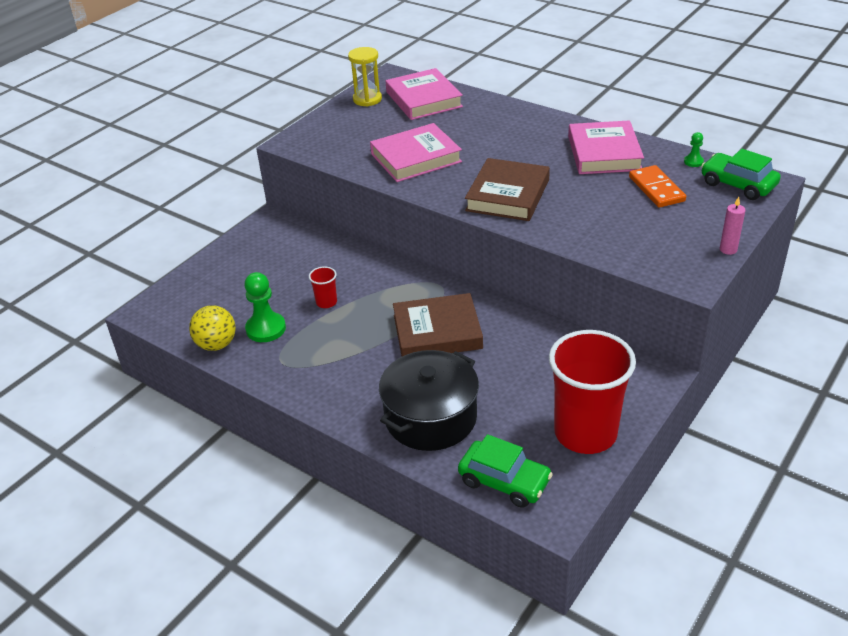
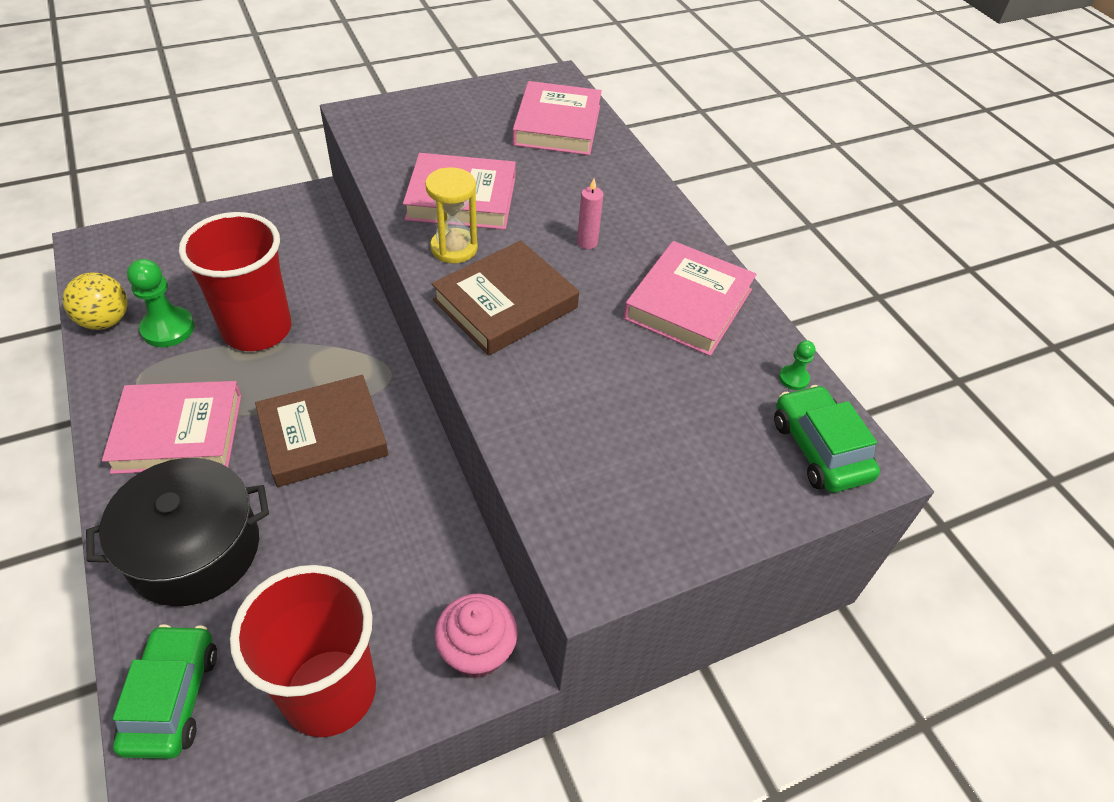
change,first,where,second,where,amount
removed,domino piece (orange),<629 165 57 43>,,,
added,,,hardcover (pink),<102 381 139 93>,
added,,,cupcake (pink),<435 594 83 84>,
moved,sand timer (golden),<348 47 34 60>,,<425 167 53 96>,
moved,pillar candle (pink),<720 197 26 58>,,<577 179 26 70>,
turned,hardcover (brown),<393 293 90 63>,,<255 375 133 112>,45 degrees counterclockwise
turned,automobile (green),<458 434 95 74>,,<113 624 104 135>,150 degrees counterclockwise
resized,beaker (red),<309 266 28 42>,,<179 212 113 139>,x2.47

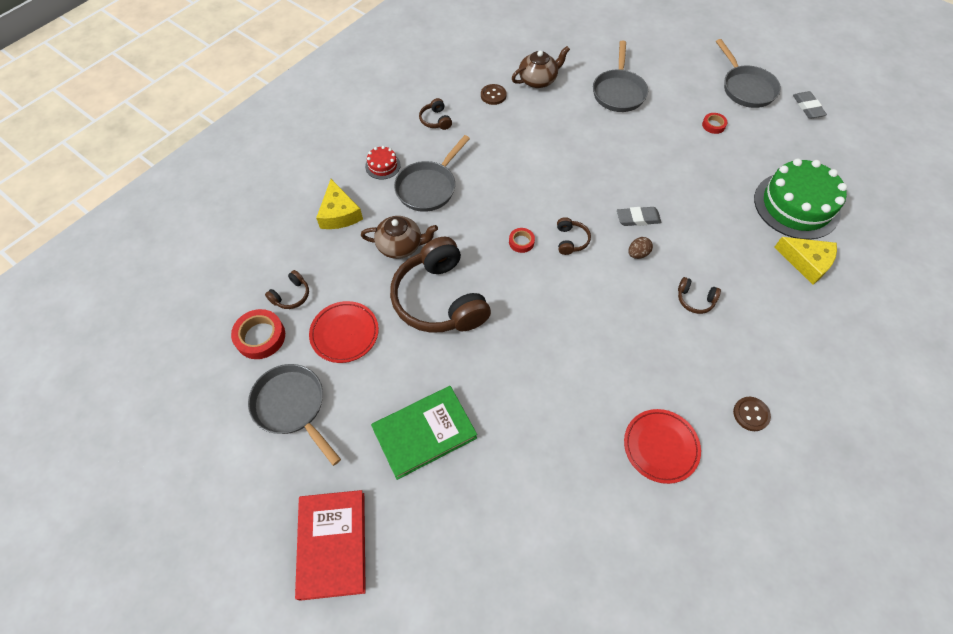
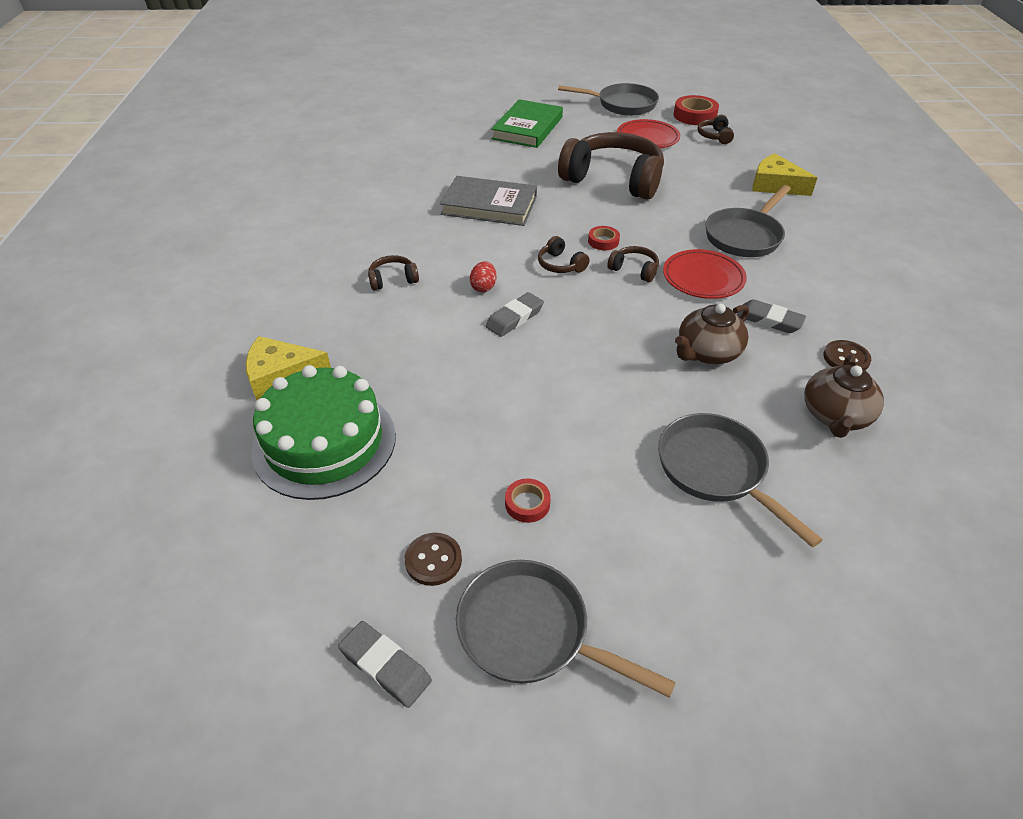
change,first,where,second,where,amount
removed,hardcover (red),<295 490 71 111>,,,
removed,layer cake (red),<365 146 36 33>,,,
added,,,hardcover (ash-grey),<440 176 97 50>,
added,,,pencil eraser (ash-grey),<737 299 69 34>,
moved,china teapot (brown),<361 216 77 43>,,<675 304 74 60>,
moved,headphones (brown),<419 98 33 32>,,<607 246 52 36>,
moved,dinner plate (red),<624 409 77 75>,,<663 249 84 50>,
moved,shirt button (brown),<733 397 38 34>,,<405 533 57 53>,
recoloured,toy egg (brown),<628 237 25 22>,toy egg (red),<470 261 26 31>,
turned,frying pan (ash-grey),<394 135 76 77>,,<705 185 86 72>,135 degrees counterclockwise

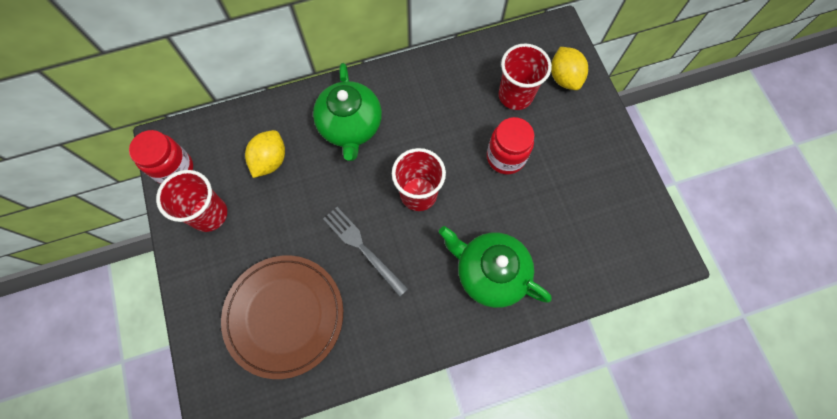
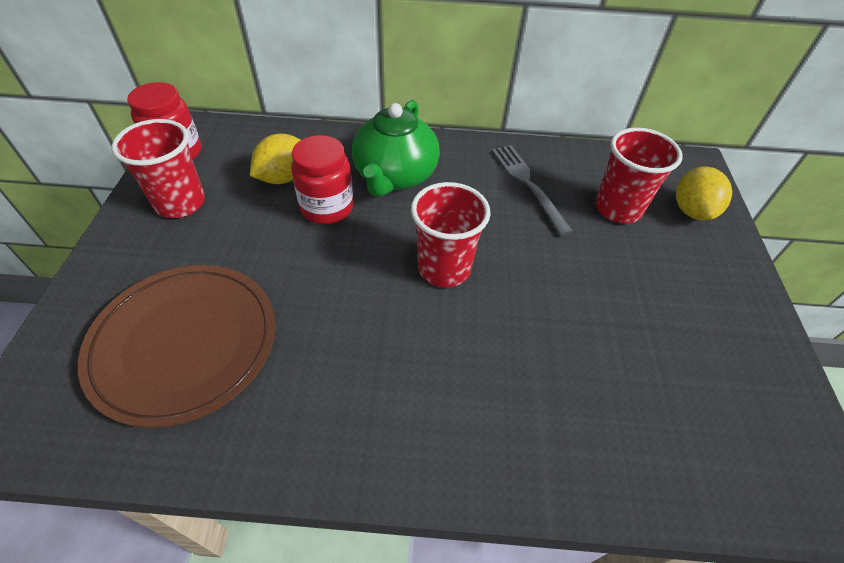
change,first,where,second,where,amount
removed,china teapot (green),<439 226 113 82>,,,
moved,table fork (ash-grey),<323 207 85 90>,,<492 145 81 91>,
moved,jam jar (red),<487 117 48 57>,,<291 135 63 89>,

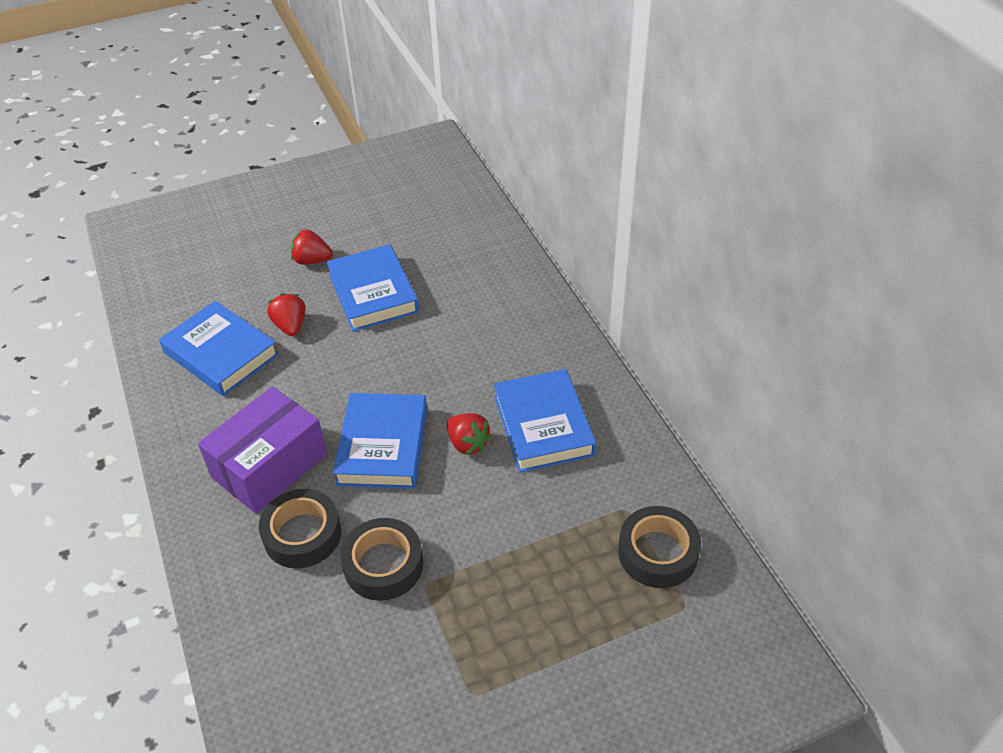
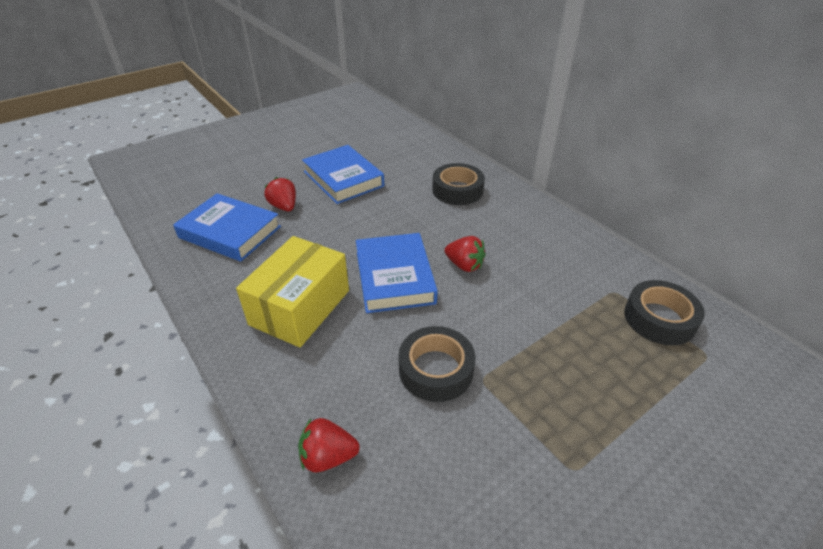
change,first,where,second,where,amount
removed,hardcover (blue),<494 369 102 104>,,,
moved,sticky tape (black),<259 489 82 80>,,<432 163 53 42>,
moved,strawberry (red),<291 229 42 36>,,<298 418 62 54>,
recoloured,parcel (violet),<198 387 129 127>,parcel (golden),<236 236 113 112>,

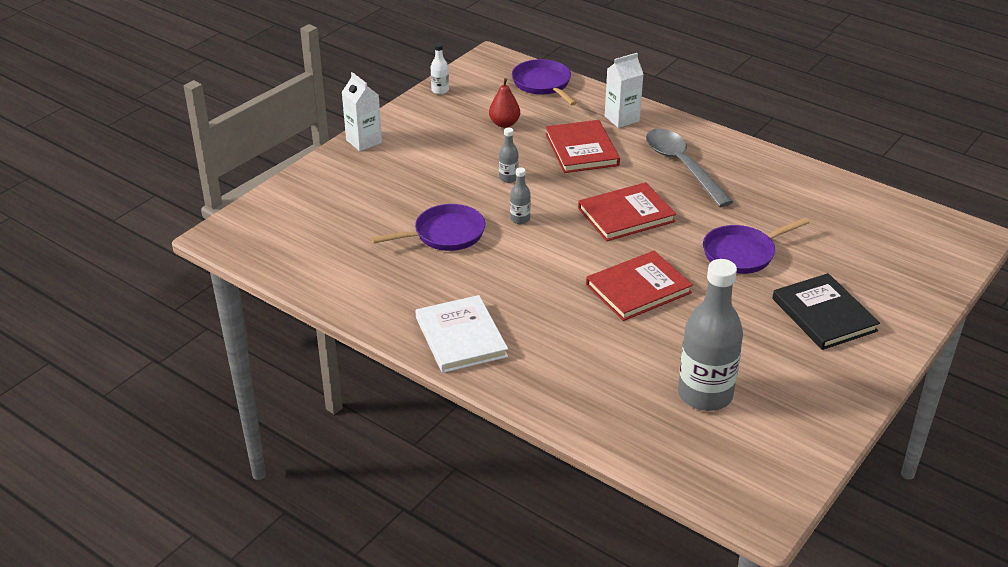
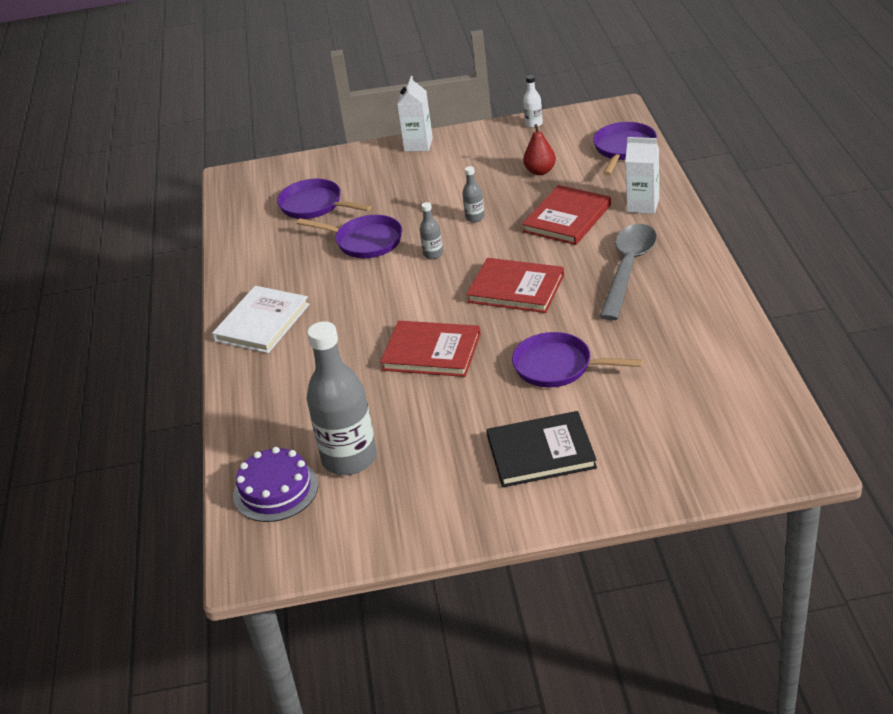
change,first,where,second,where,amount
added,,,layer cake (violet),<233 447 85 75>,
added,,,frying pan (violet),<277 179 95 40>,
turned,hardcover (black),<772 273 108 77>,,<487 411 110 76>,60 degrees clockwise

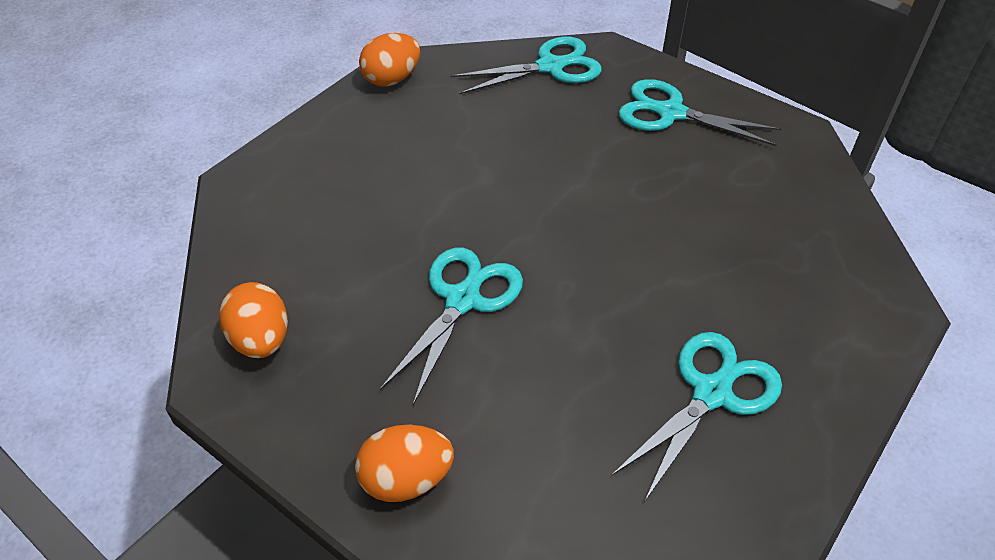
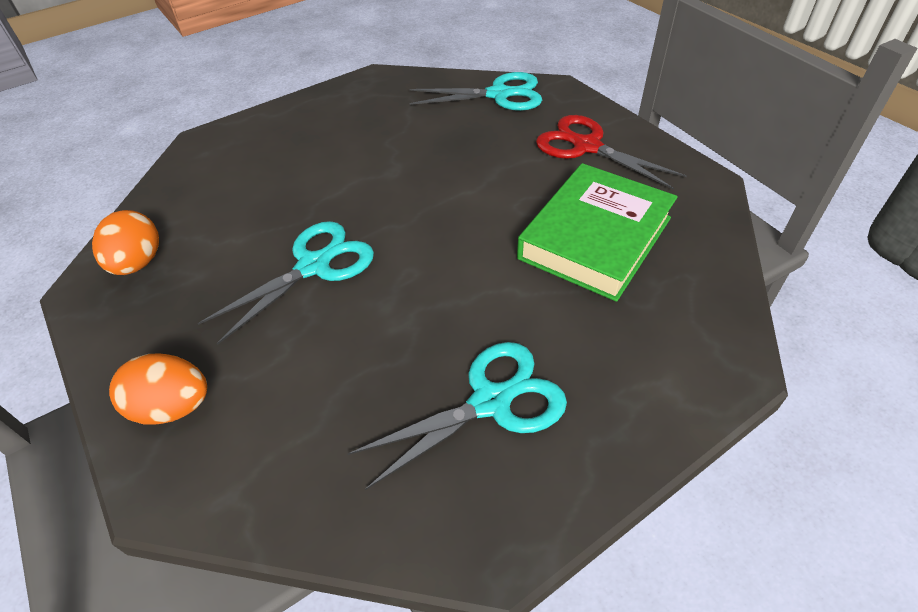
change,first,where,second,where,amount
removed,toy egg (orange),<359 33 61 54>,,,
added,,,hardcover (green),<517 163 161 139>,
recoloured,shears (aqua),<618 79 163 67>,shears (red),<536 115 151 75>,

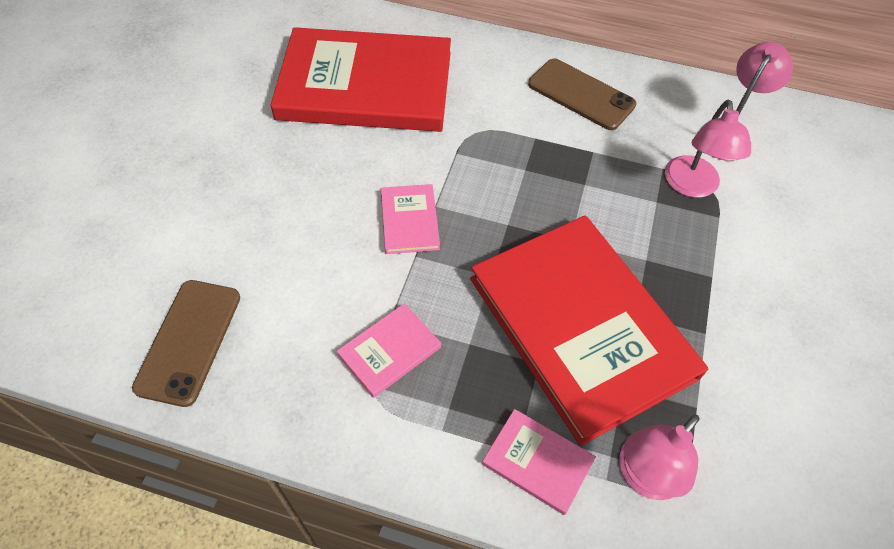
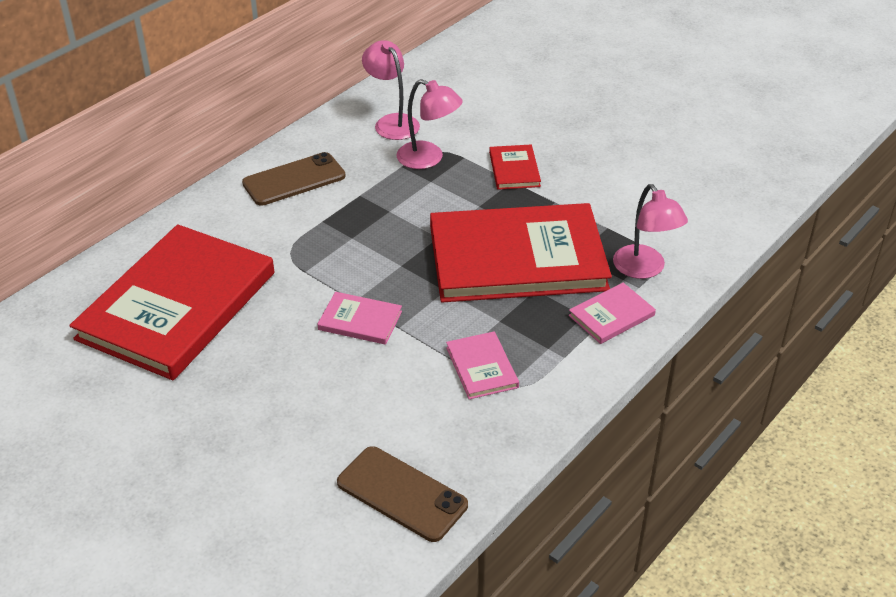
change,first,where,second,where,amount
added,,,hardcover (red),<489 145 52 45>,

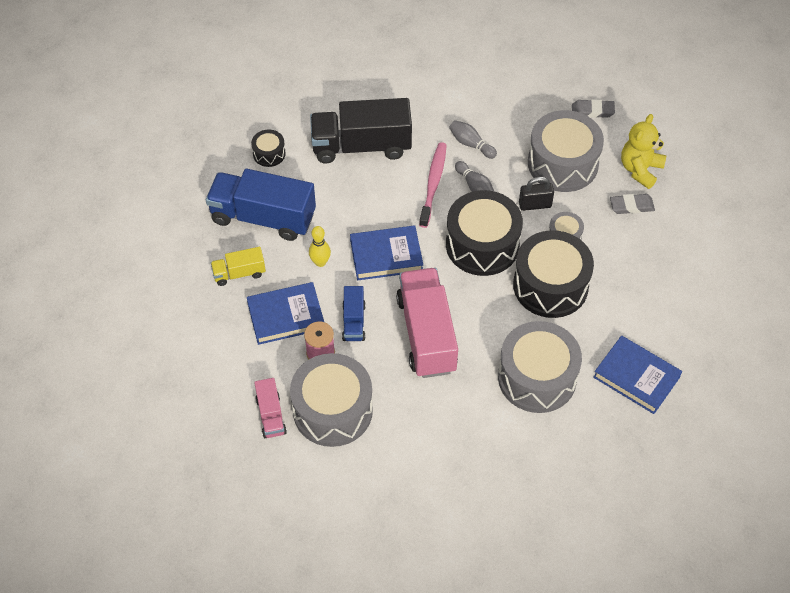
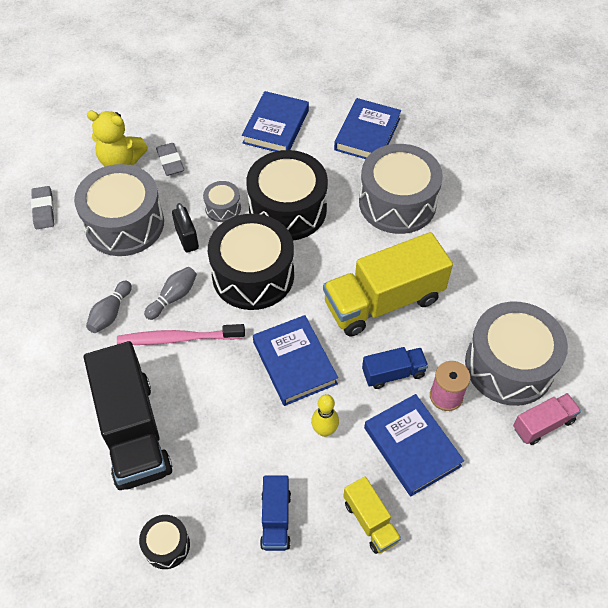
change,first,where,second,where,amount
added,,,hardcover (blue),<242 91 67 61>,
recoloured,toy truck (pink),<396 268 62 110>,toy truck (golden),<323 232 130 104>,
resized,toy truck (blue),<206 169 110 72>,,<260 476 31 75>,x0.49

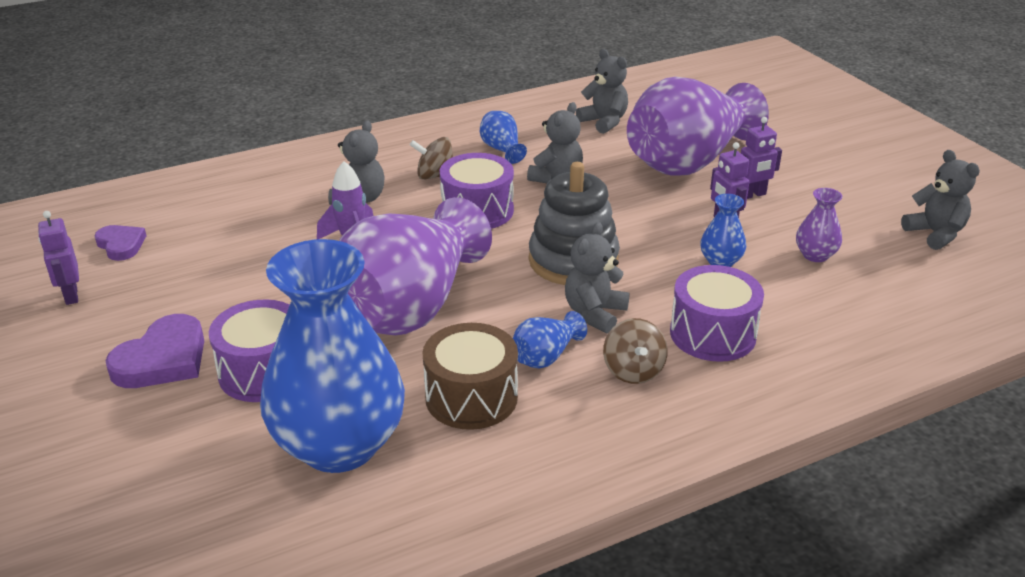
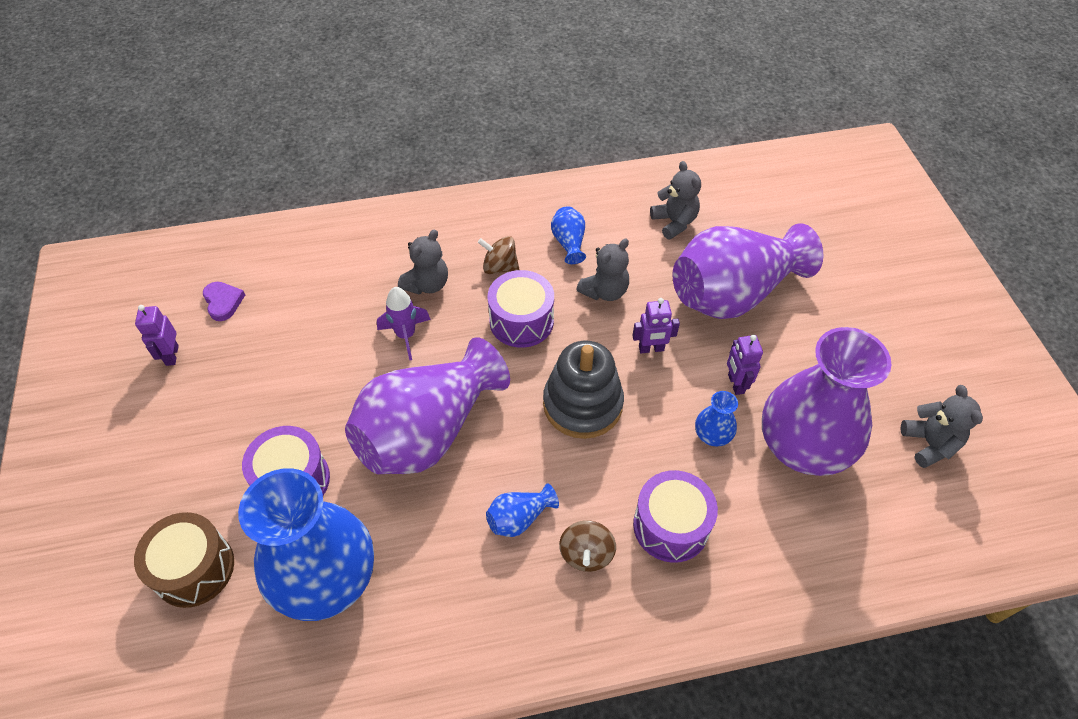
change,first,where,second,where,amount
removed,heart shape (violet),<105 314 99 74>,,,
removed,stuffed bear (ash-grey),<565 222 65 112>,,,
moved,drum (brown),<422 323 96 107>,,<134 512 100 96>,
moved,toy robot (violet),<741 117 41 82>,,<632 298 48 55>,
resized,flower vase (violet),<796 188 47 74>,,<762 327 130 149>,x2.46

